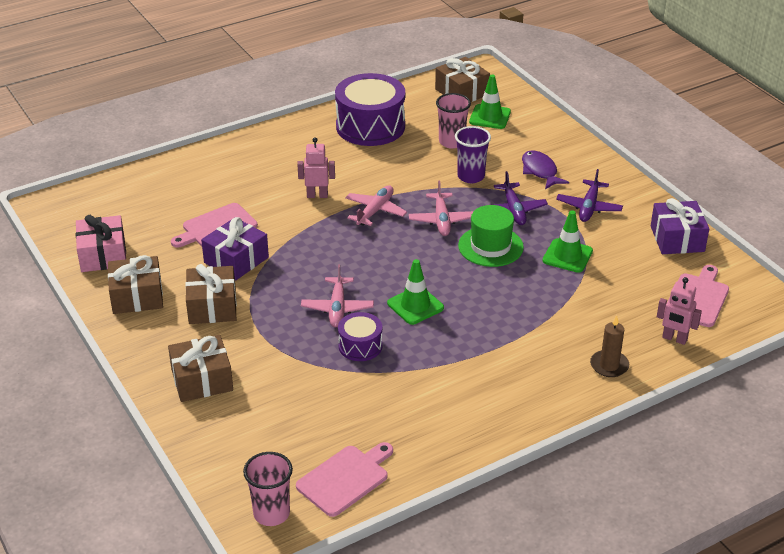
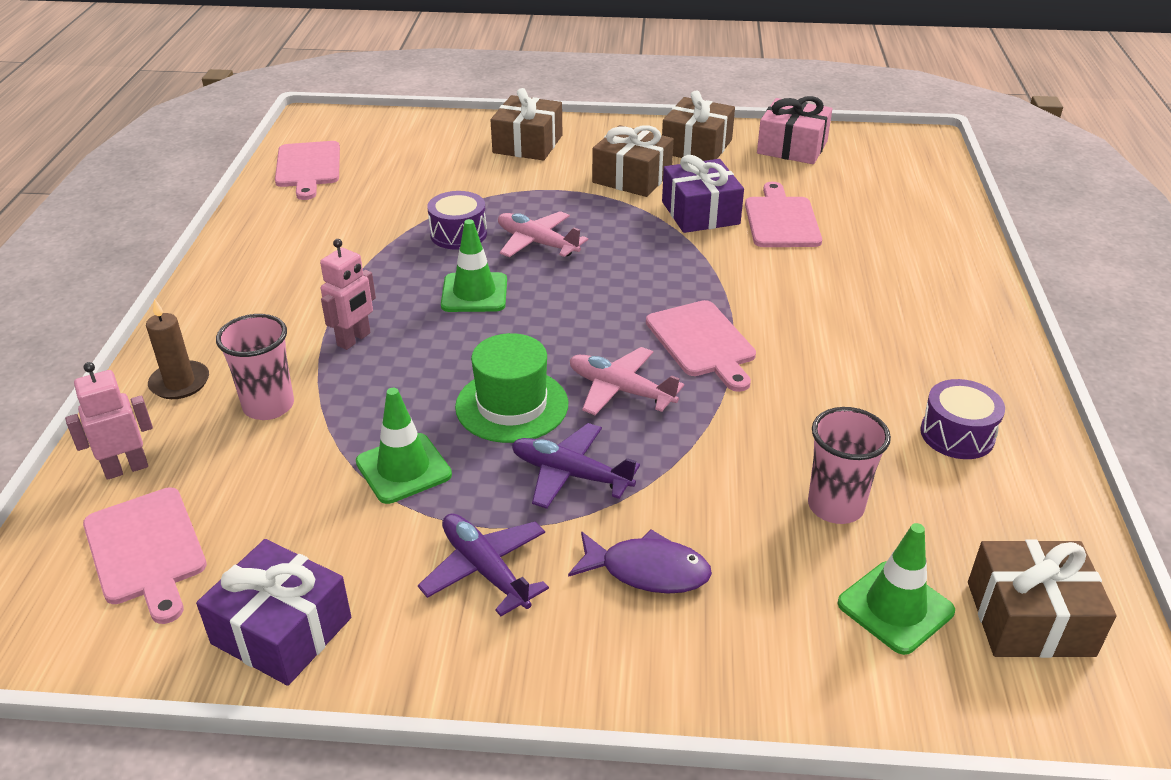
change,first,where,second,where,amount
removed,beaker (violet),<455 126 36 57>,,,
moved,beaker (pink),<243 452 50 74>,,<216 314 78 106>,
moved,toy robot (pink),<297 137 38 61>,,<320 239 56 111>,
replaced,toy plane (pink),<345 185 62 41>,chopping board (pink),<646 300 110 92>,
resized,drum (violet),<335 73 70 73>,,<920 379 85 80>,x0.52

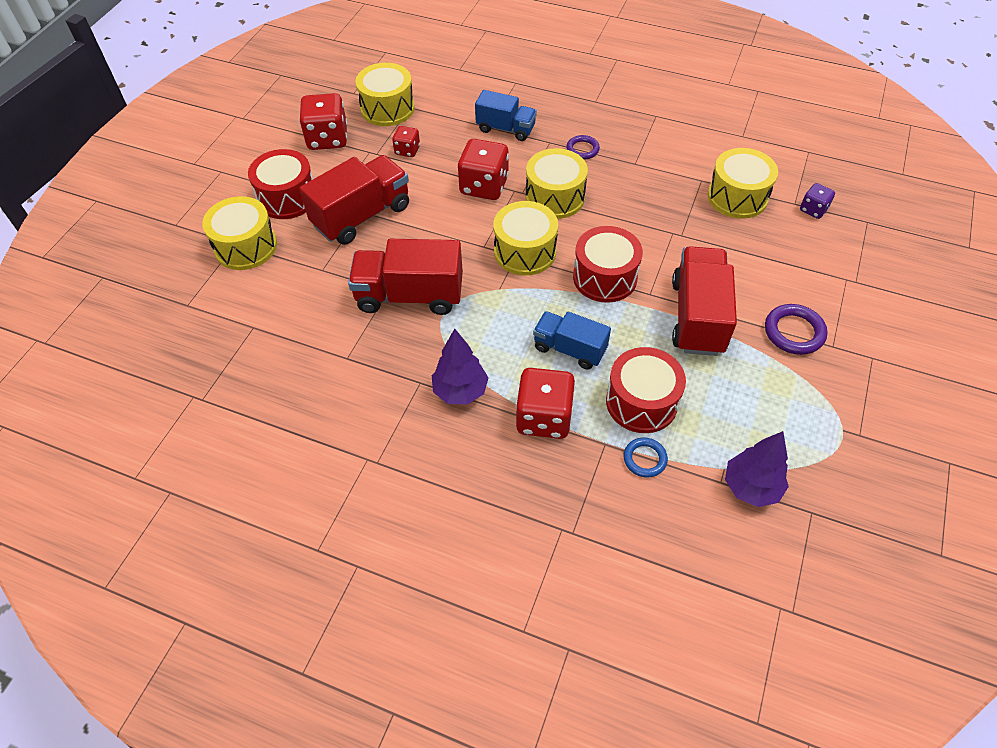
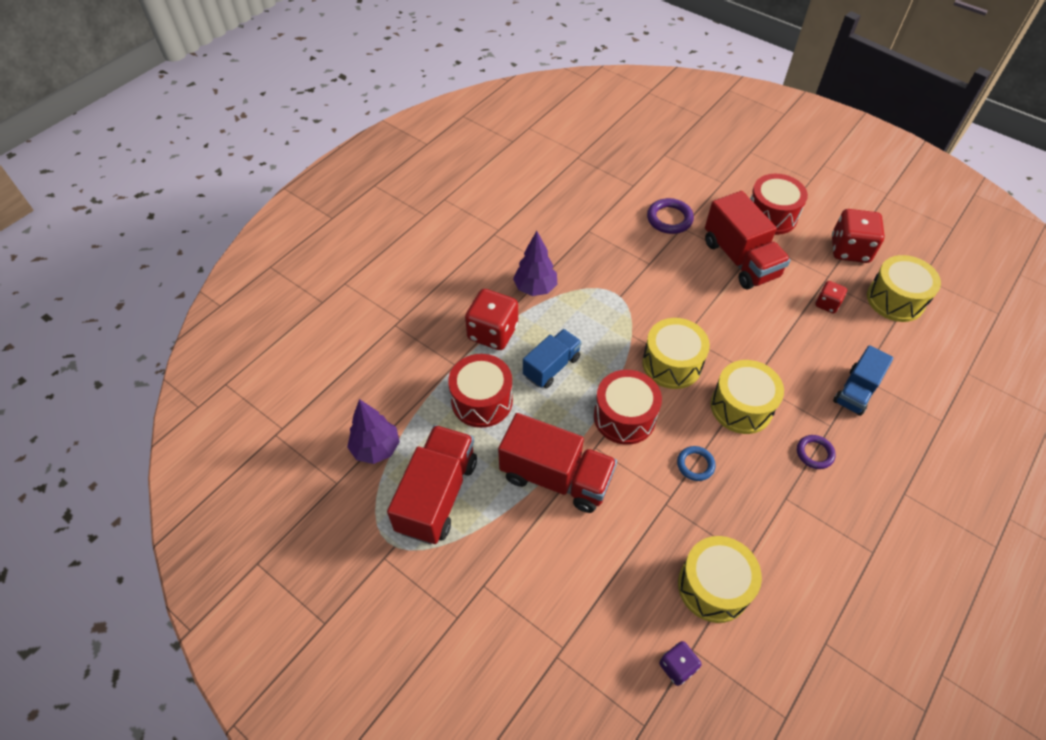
change,first,where,second,where,amount
removed,drum (golden),<202 196 75 74>,,,
removed,die (red),<458 139 51 61>,,,
moved,toy truck (red),<348 239 115 76>,,<387 425 90 119>,
moved,hoop (blue),<623 438 45 40>,,<677 446 38 35>,
moved,hoop (violet),<765 304 62 51>,,<647 198 47 36>,

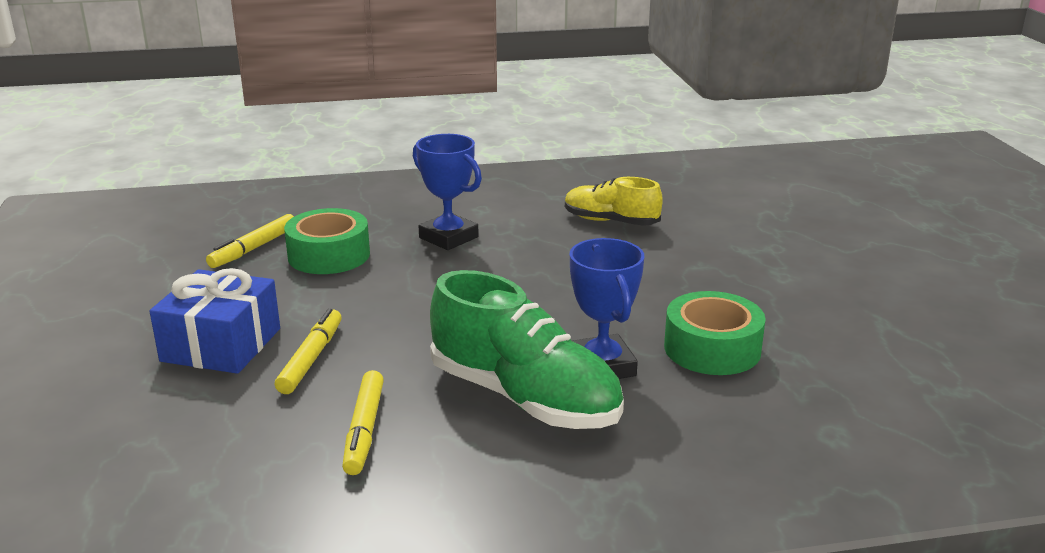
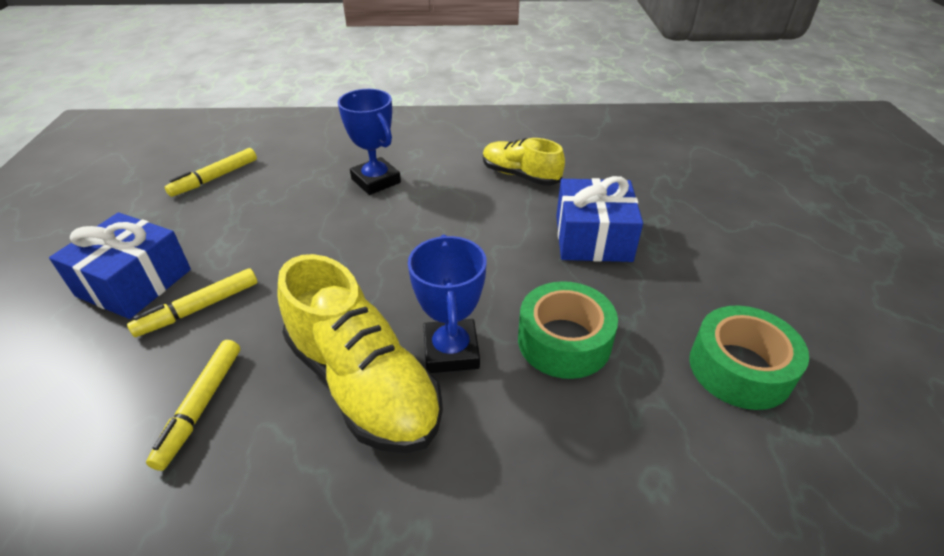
change,first,where,second,where,amount
added,,,present (blue),<556 176 87 86>,
moved,sticky tape (green),<284 208 86 66>,,<689 306 120 104>,
recoloured,sneaker (green),<430 270 194 159>,sneaker (golden),<278 254 165 199>,
turned,marker (golden),<275 308 67 86>,,<127 268 130 69>,150 degrees counterclockwise

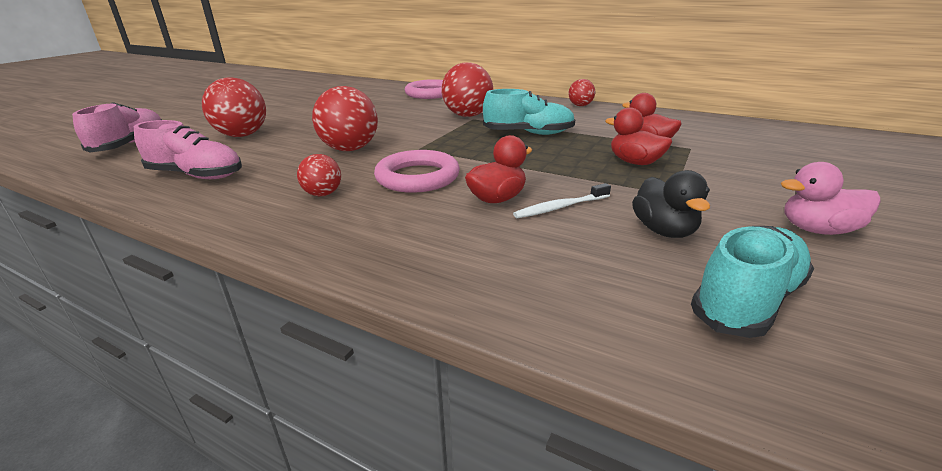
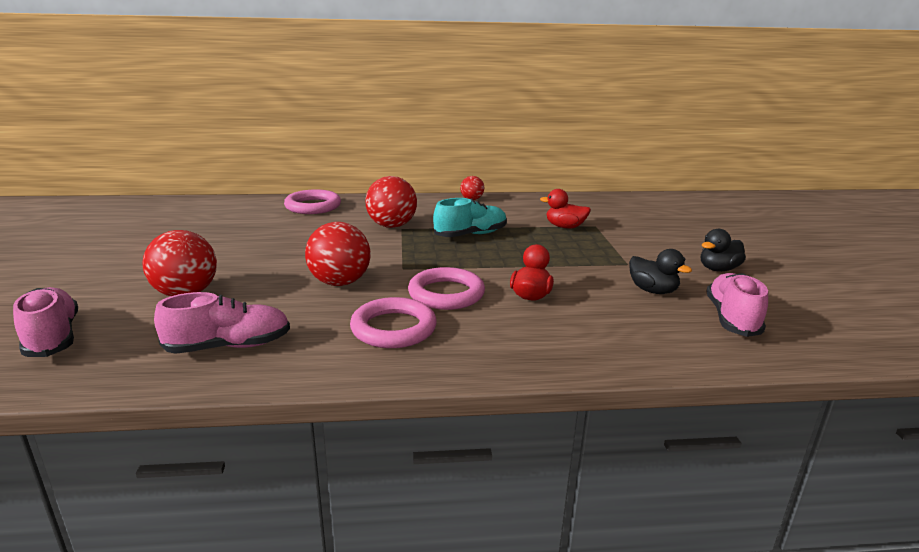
change,first,where,second,where,amount
removed,toothbrush (snow-white),<513 183 98 35>,,,
removed,rubber duck (red),<605 107 67 58>,,,
replaced,sphere (red),<297 154 44 42>,hoop (pink),<350 297 87 51>,
recoloured,sneaker (aqua),<691 226 123 112>,sneaker (pink),<706 273 62 64>,
recoloured,rubber duck (pink),<781 162 100 73>,rubber duck (black),<701 229 45 43>,

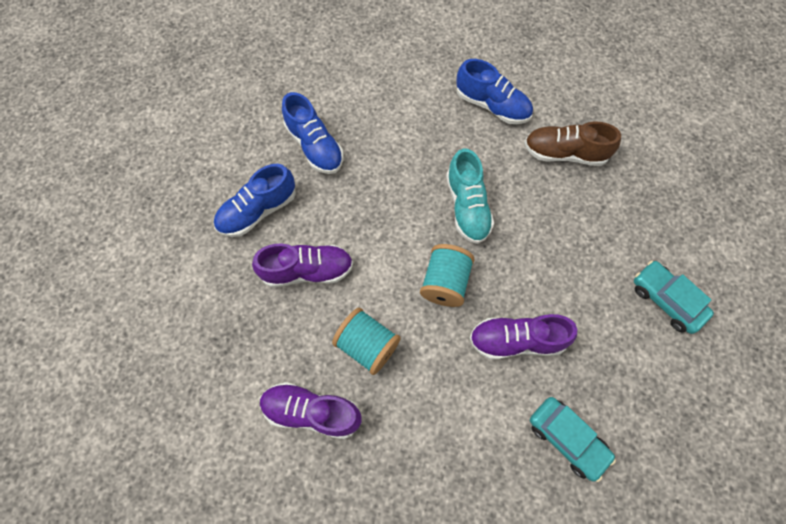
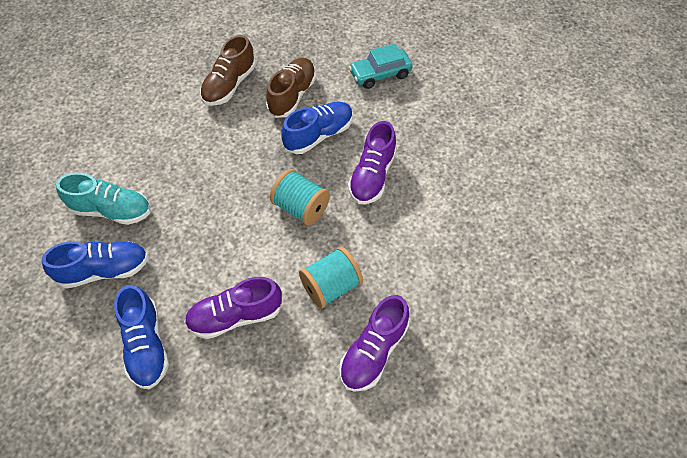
change,first,where,second,where,amount
removed,automobile (aqua),<530 397 86 85>,,,
added,,,sneaker (brown),<266 58 50 60>,
moved,sneaker (aqua),<446 149 48 95>,,<56 173 95 52>,
moved,sneaker (blue),<456 59 77 65>,,<281 101 72 53>,
turned,sneaker (violet),<252 244 101 43>,,<184 277 98 62>,120 degrees counterclockwise

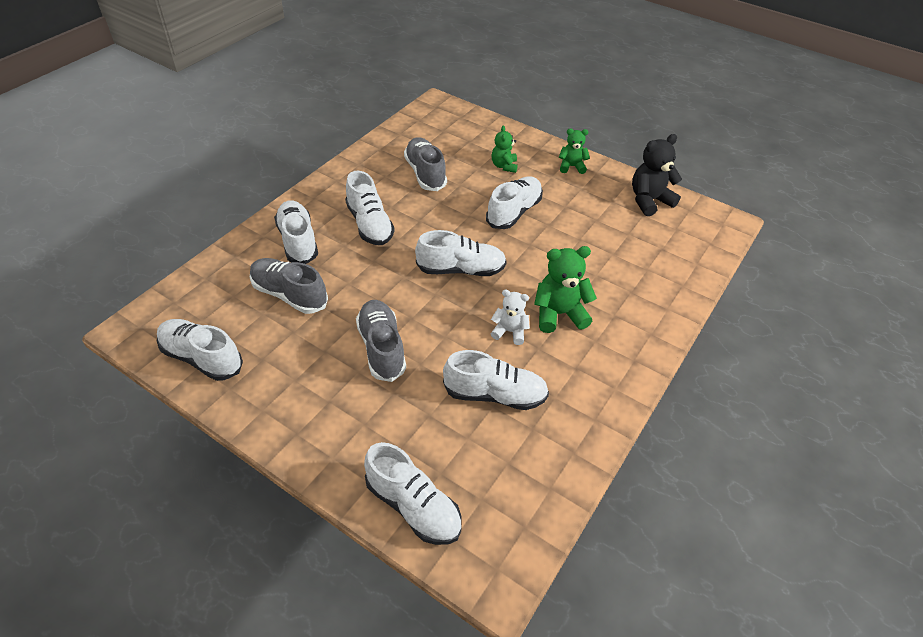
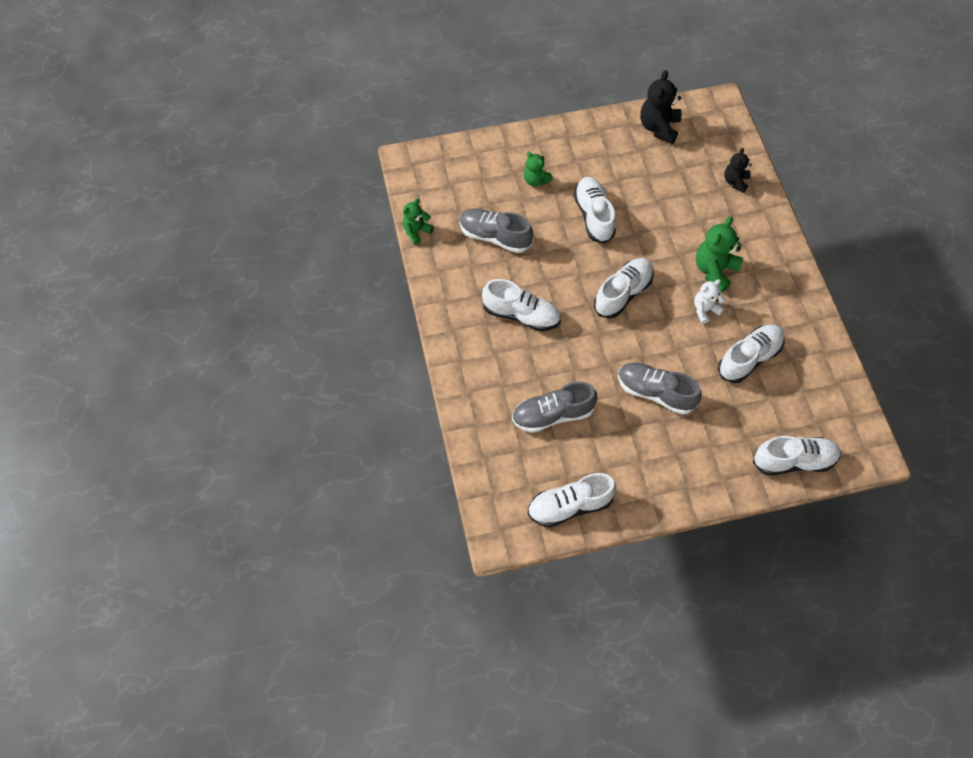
change,first,where,second,where,amount
removed,sneaker (snow-white),<274 200 44 64>,,,
added,,,stuffed bear (black),<724 148 28 45>,
moved,stuffed bear (green),<559 128 31 46>,,<403 198 31 47>,

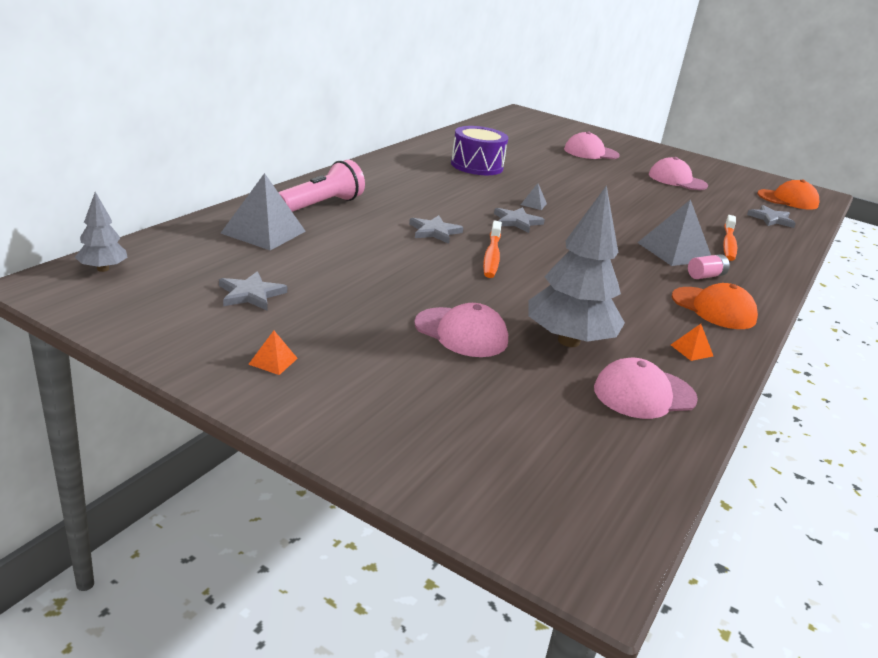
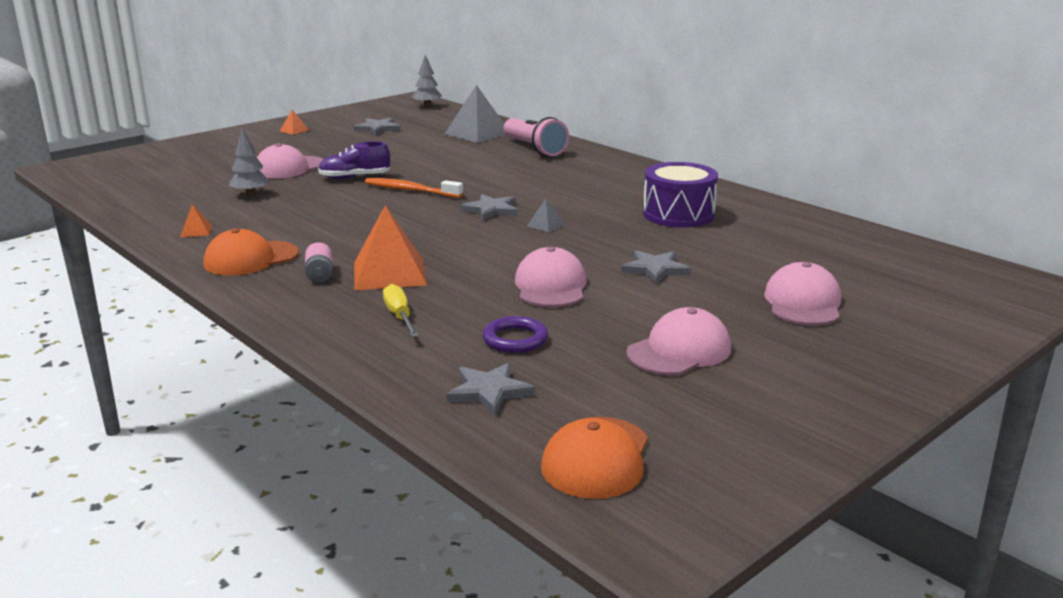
change,first,where,second,where,amount
added,,,sneaker (violet),<318 141 72 38>,
added,,,hoop (violet),<483 316 65 37>,
moved,star (ash-grey),<409 215 55 29>,,<621 250 70 34>,
moved,cap (pink),<594 358 104 61>,,<515 247 72 60>,
replaced,toothbrush (orange),<723 215 14 46>,hand screwdriver (golden),<383 284 36 53>,
recoloured,pyramid shape (ash-grey),<637 199 74 67>,pyramid shape (orange),<354 205 73 85>,
resized,toy tree (ash-grey),<528 185 97 162>,,<229 128 41 68>,x0.51

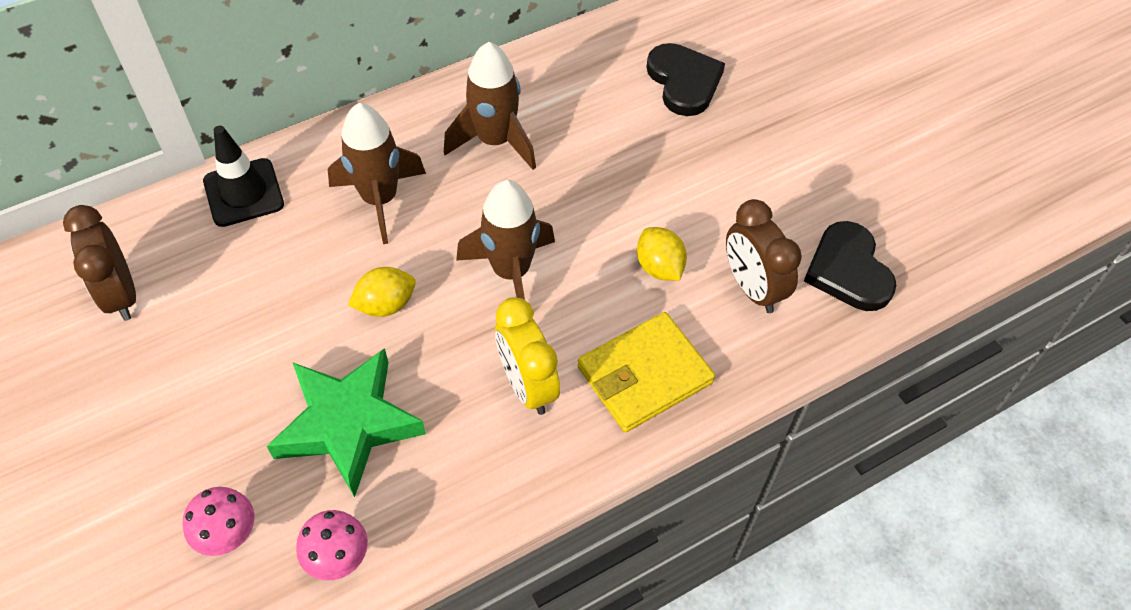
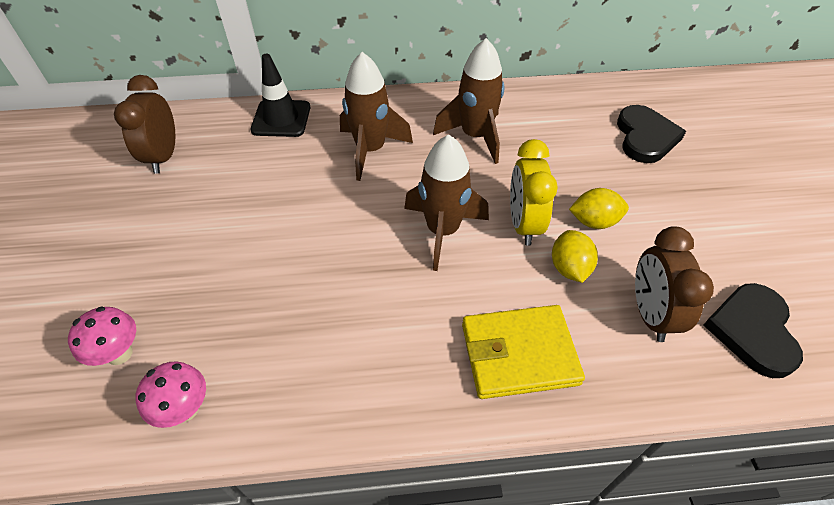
change,first,where,second,where,amount
removed,star (green),<267 348 159 149>,,,
moved,citrus fruit (golden),<348 267 68 50>,,<569 188 60 41>,
moved,bedside clock (golden),<495 297 65 118>,,<510 139 48 107>,

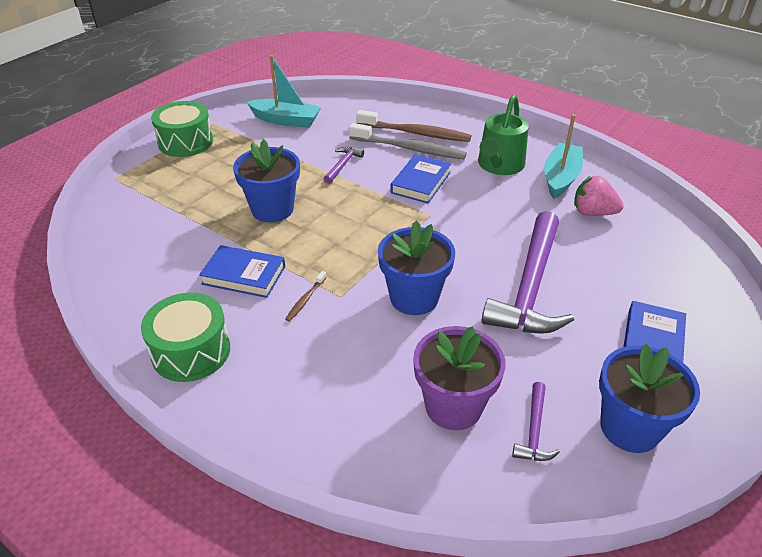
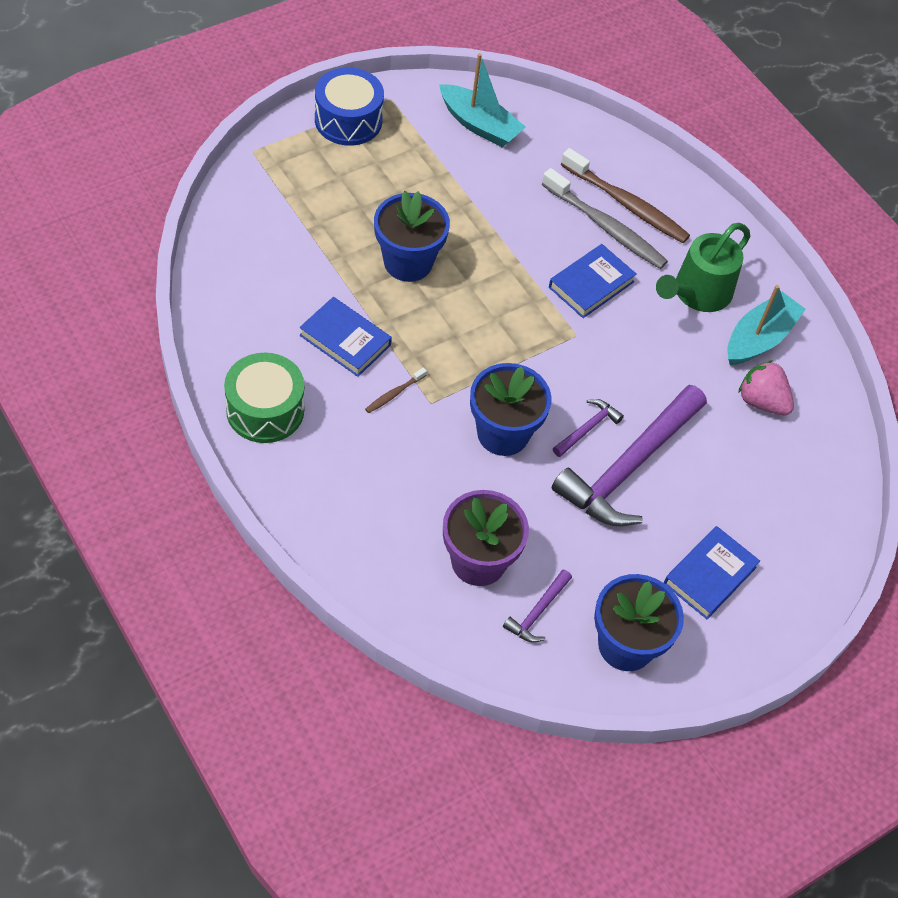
change,first,where,second,where,amount
moved,claw hammer (violet),<324 147 40 37>,,<553 399 71 58>,
recoloured,drum (green),<151 101 62 56>,drum (blue),<315 67 69 79>,

